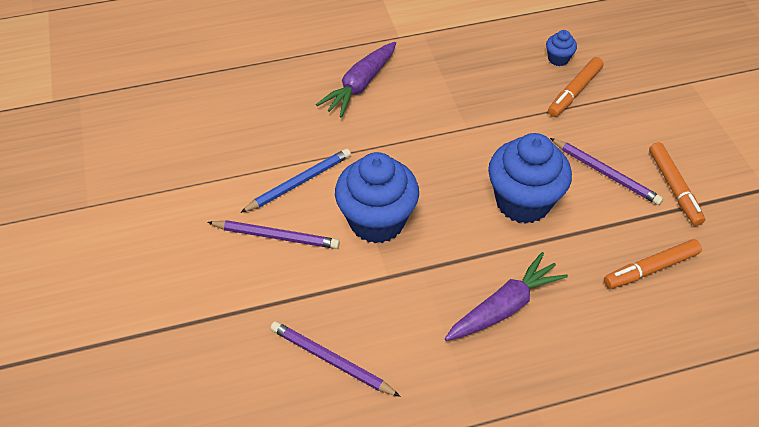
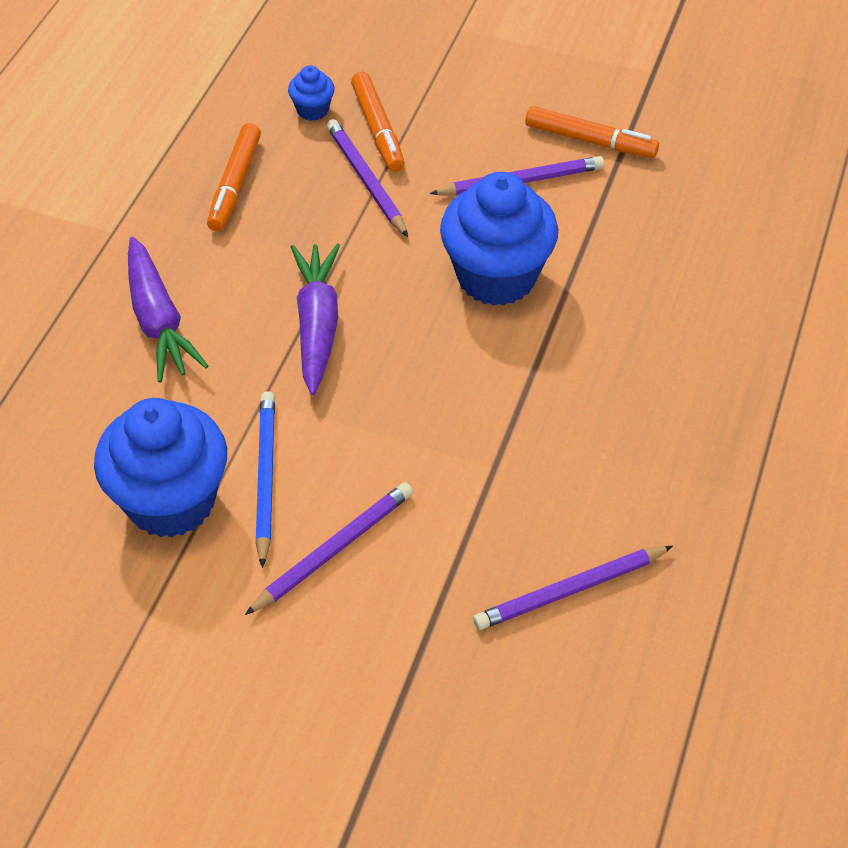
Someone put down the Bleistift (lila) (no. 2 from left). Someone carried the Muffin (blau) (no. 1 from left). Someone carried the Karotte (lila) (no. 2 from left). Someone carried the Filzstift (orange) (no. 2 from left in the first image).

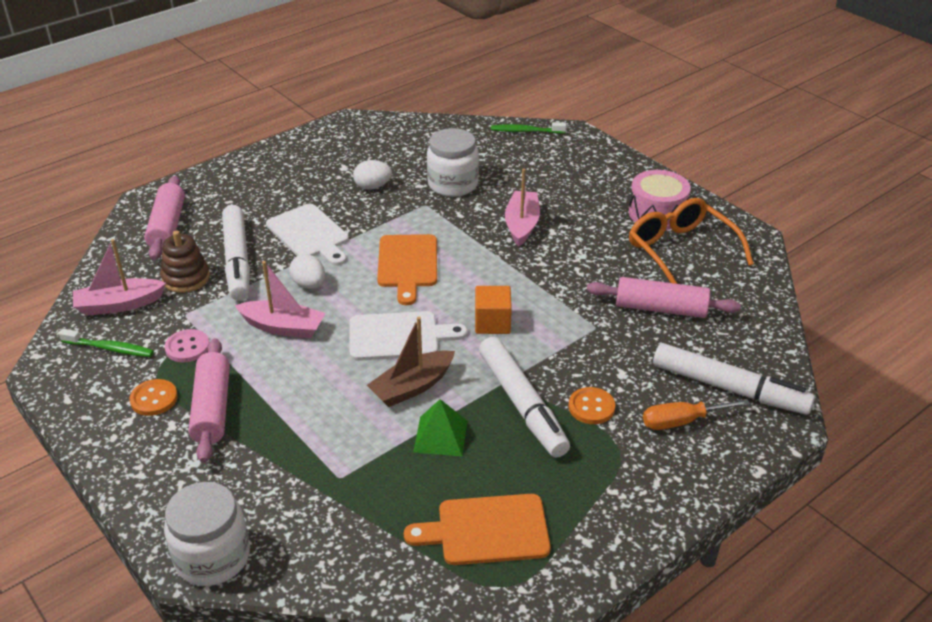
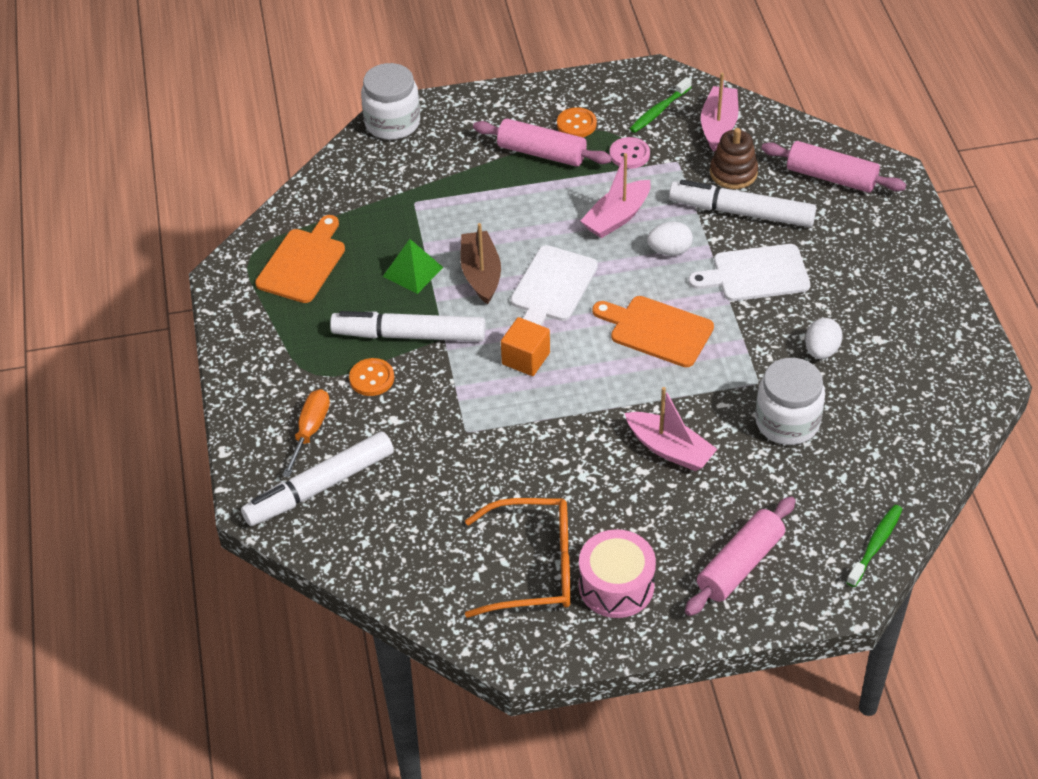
Someone carried the Nudelholz (rosa) (no. 3 from left in the first image).

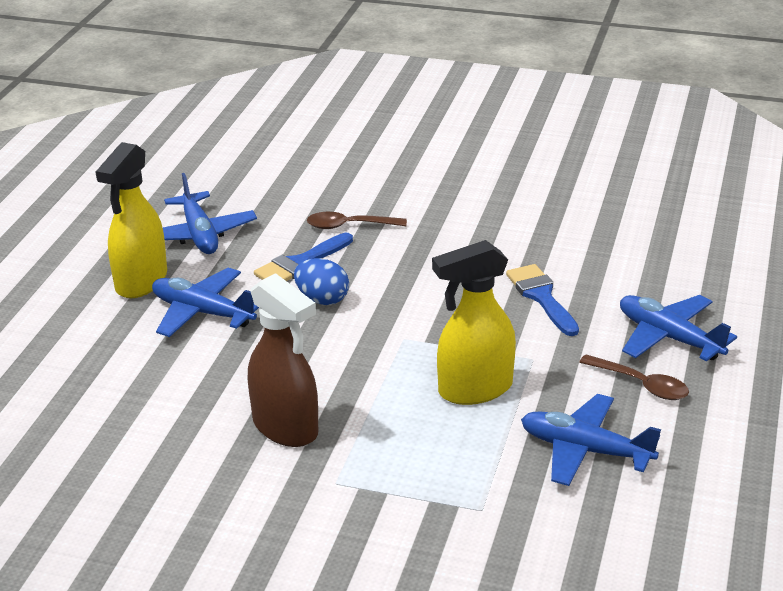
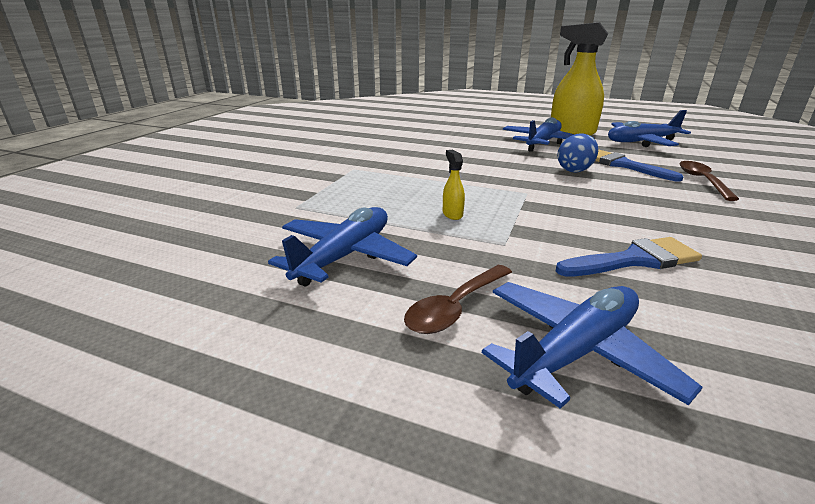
Someone took away the Sprühflasche (braun). Someone scaled the Sprühflasche (gelb) (no. 2 from left in the first image) by 0.40.

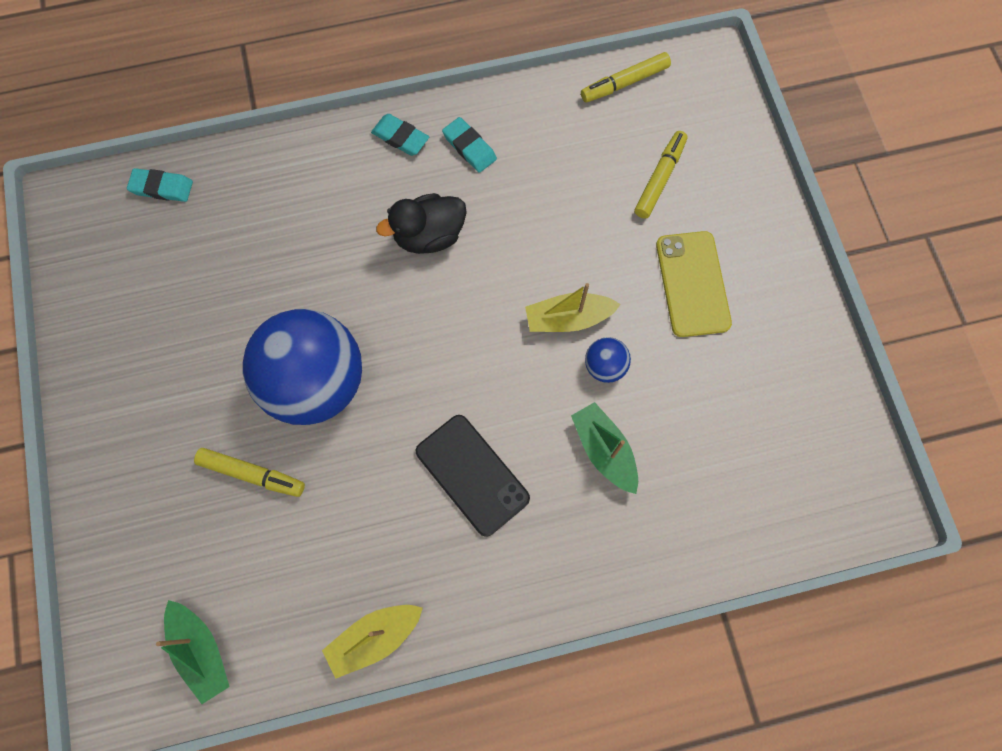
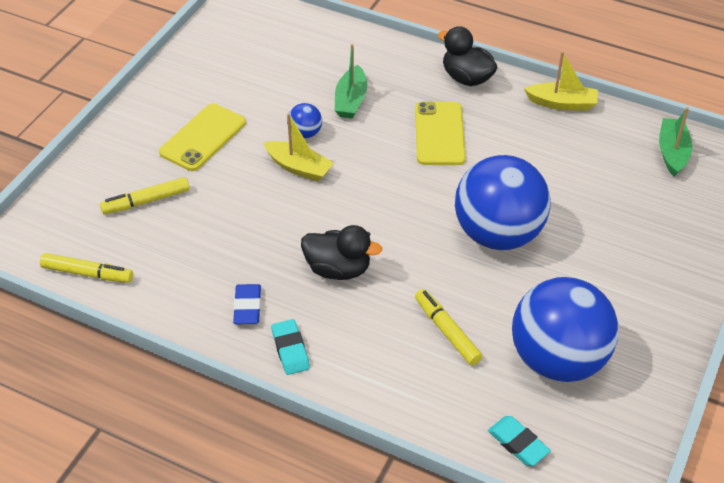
Someone put down the Ente (schwarz) (no. 2 from left). Someone put down the Ball (blau) (no. 3 from left). Someone carried the Filzstift (gelb) (no. 1 from left in the first image). Someone repainted the Handy (schwarz), which became the Handy (gelb) (no. 2 from left). Someone repainted the Radiergummi (türkis) (no. 3 from left), which became the Radiergummi (blau).

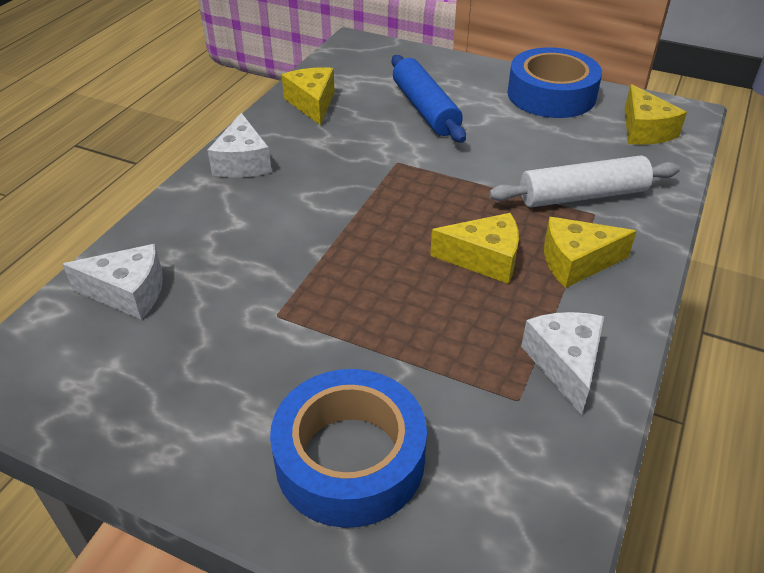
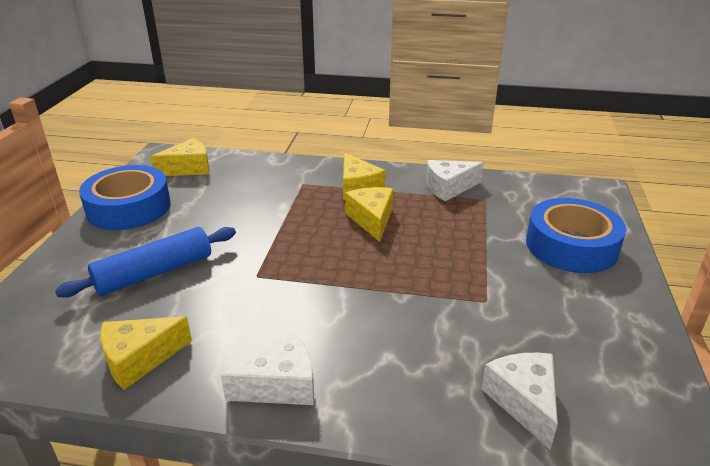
Someone took away the Nudelholz (weiß).

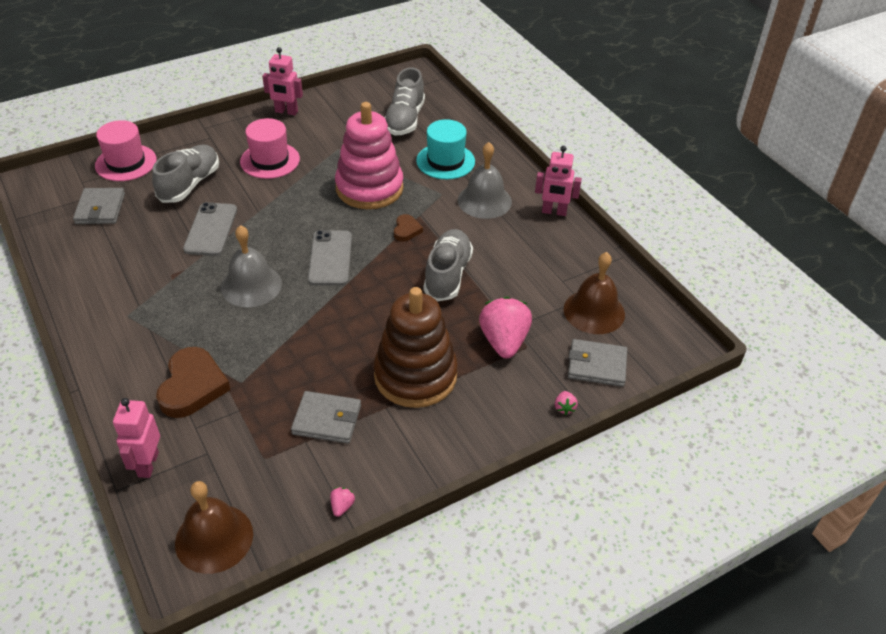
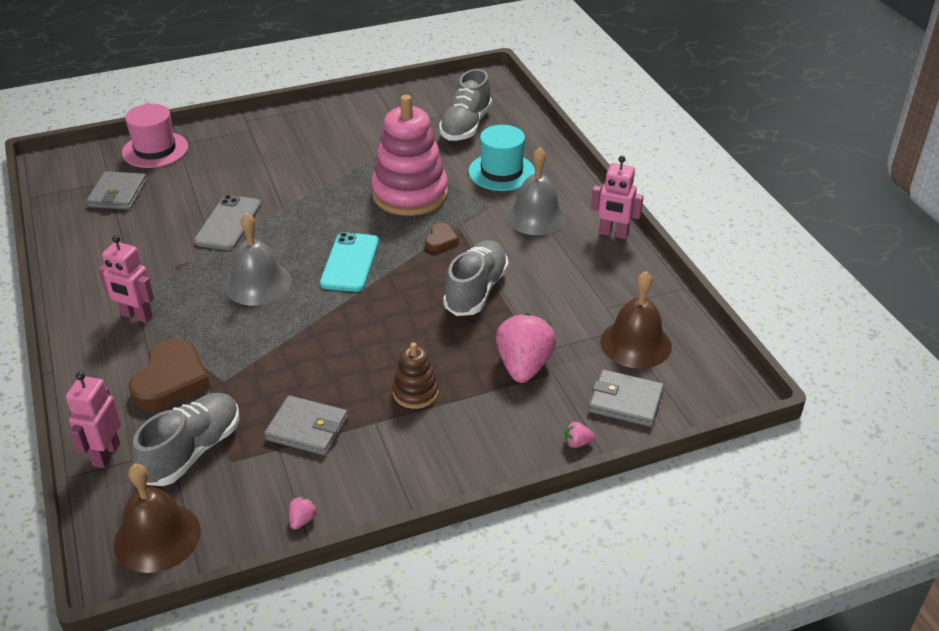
Someone took away the Hut (rosa) (no. 2 from left). Someone carried the Schuh (grau) (no. 1 from left). Someone carried the Roboter (rosa) (no. 2 from left). Someone repainted the Handy (grau) (no. 2 from left), which became the Handy (türkis). Someone rotated the Erdbeere (rosa) (no. 3 from left) by 75 degrees clockwise. Someone scaled the Stapelspielzeug (braun) by 0.49.

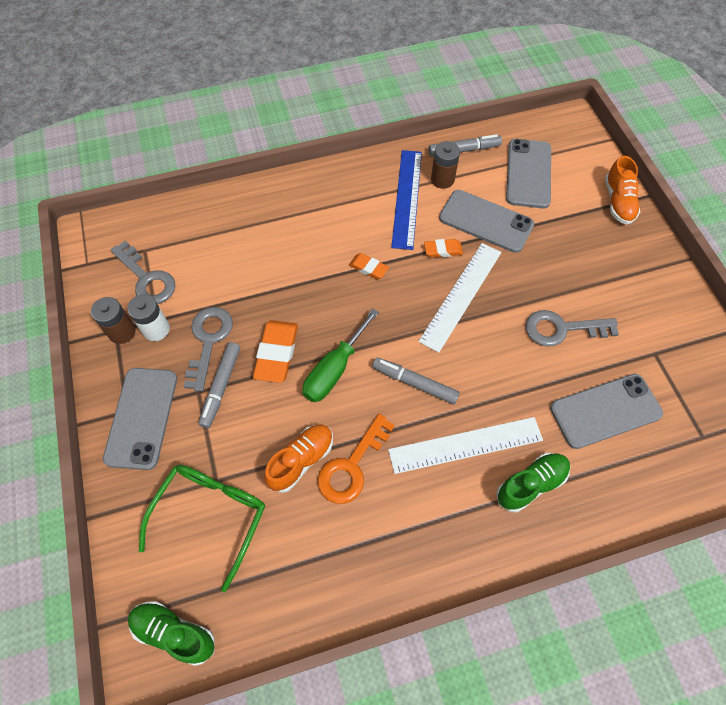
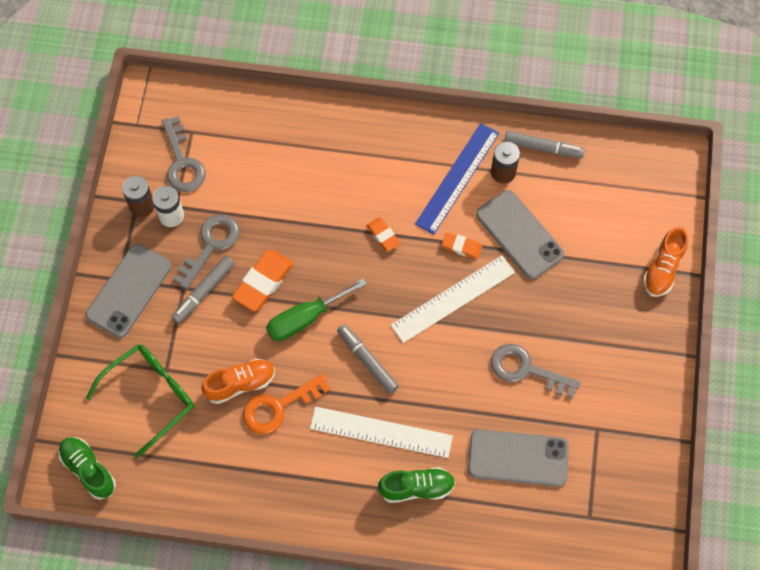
Someone took away the Handy (grau) (no. 3 from left).

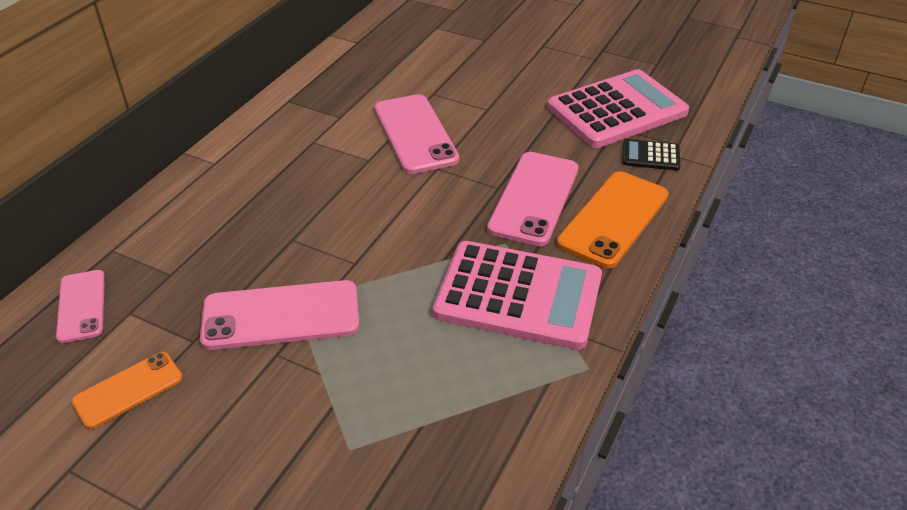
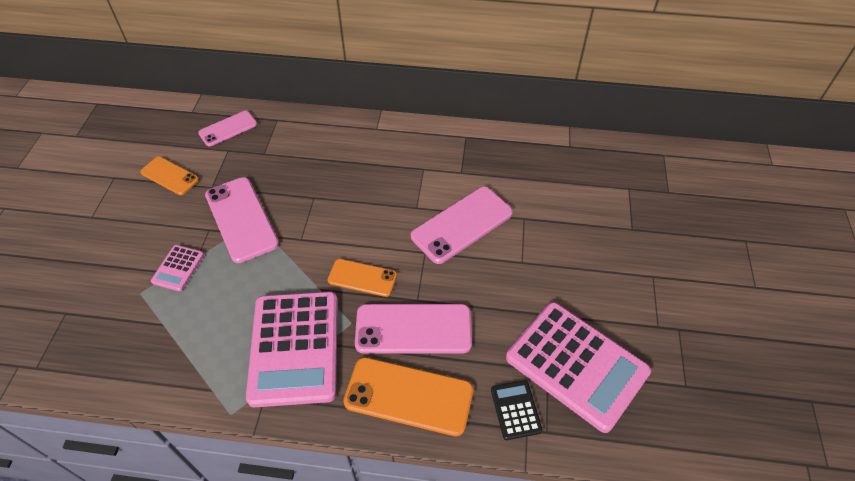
Someone put down the Taschenrechner (rosa) (no. 1 from left). Someone put down the Handy (orange) (no. 2 from left).

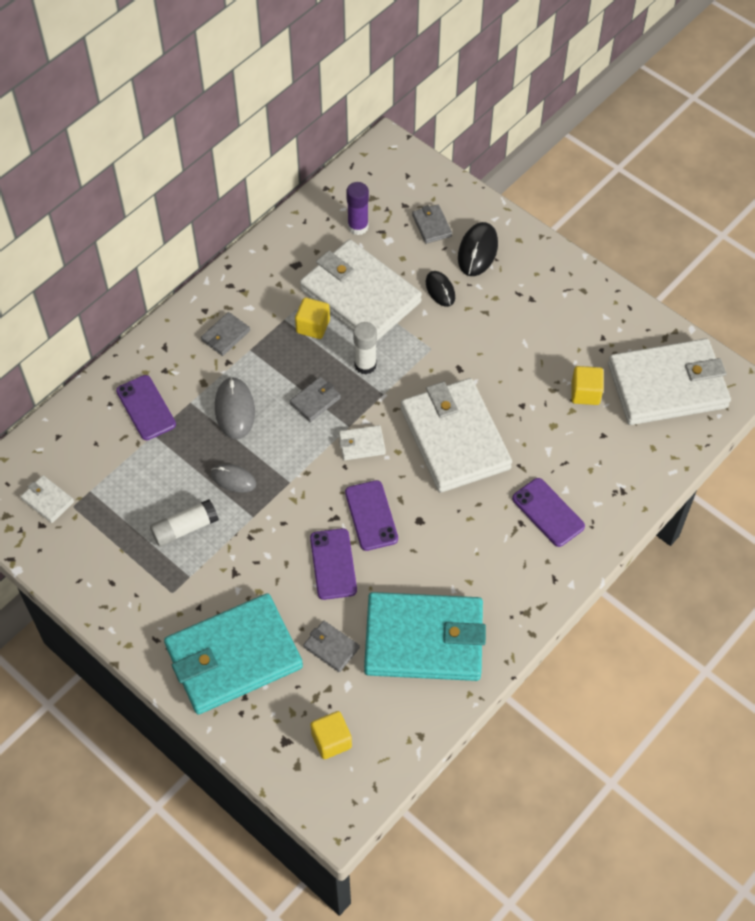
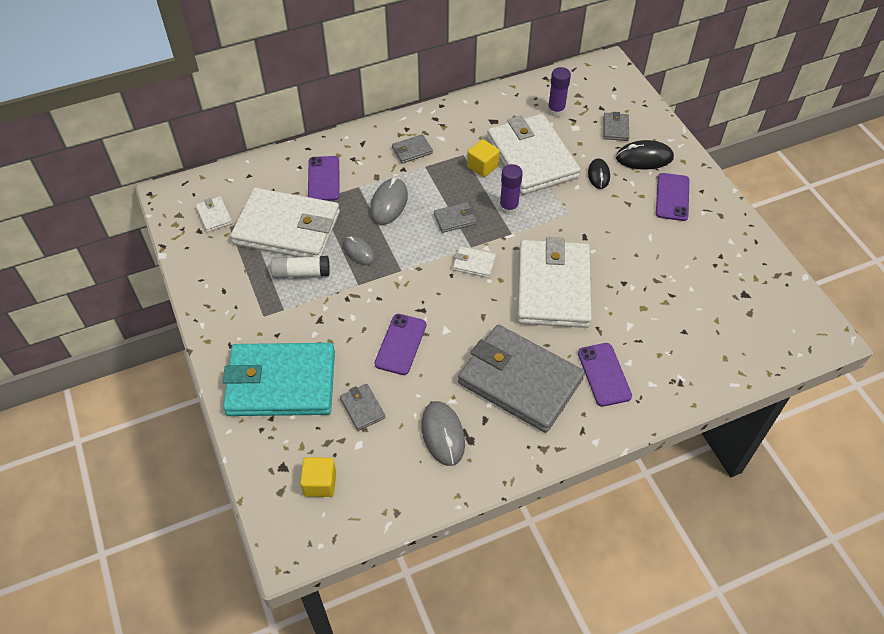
Someone took away the Kubus (gelb) (no. 3 from left). Someone put down the Geldbörse (grau) (no. 4 from left). Someone carried the Handy (lila) (no. 3 from left in the first image). Someone carried the Geldbörse (weiß) (no. 5 from left in the first image). Someone swapped the Geldbörse (türkis) (no. 2 from left) for the Computermaus (grau) (no. 3 from left). Someone repainted the Klebestift (weiß) (no. 2 from left), which became the Klebestift (lila) (no. 1 from left). Someone rotated the Computermaus (schwarz) (no. 2 from left) by 45 degrees clockwise.

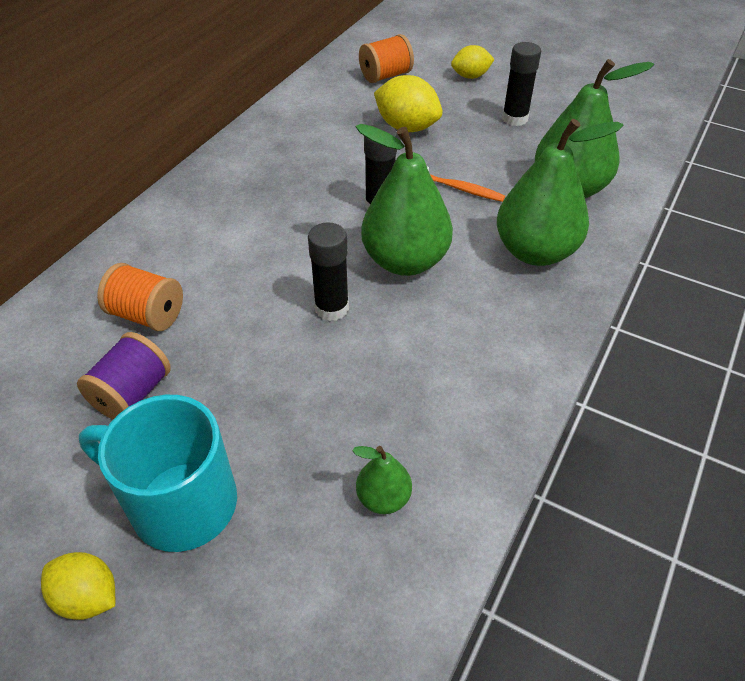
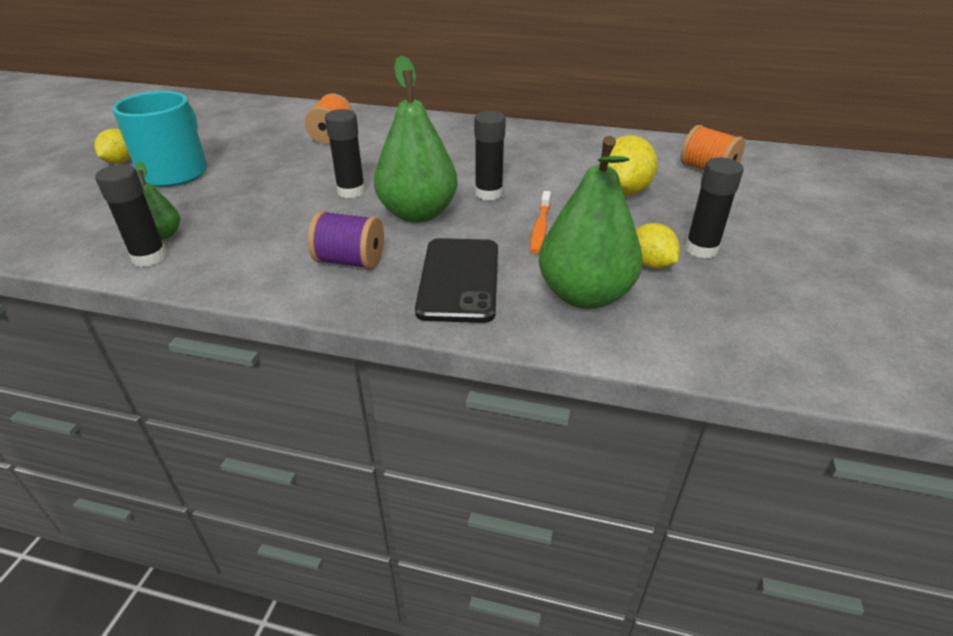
Someone put down the Klebestift (schwarz) (no. 1 from left). Someone carried the Garnrolle (lila). Someone carried the Zitrone (gelb) (no. 3 from left). Someone swapped the Birne (grün) (no. 3 from left) for the Handy (schwarz).

